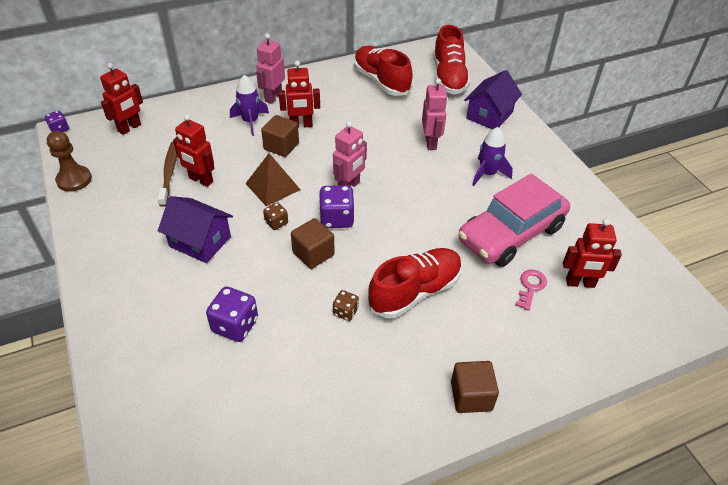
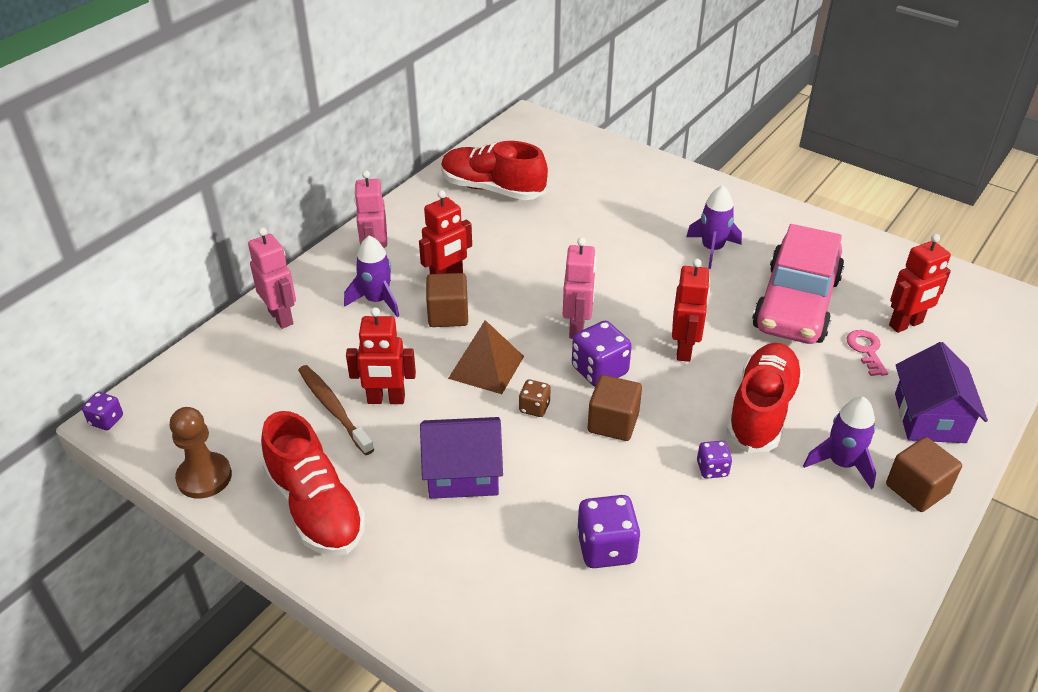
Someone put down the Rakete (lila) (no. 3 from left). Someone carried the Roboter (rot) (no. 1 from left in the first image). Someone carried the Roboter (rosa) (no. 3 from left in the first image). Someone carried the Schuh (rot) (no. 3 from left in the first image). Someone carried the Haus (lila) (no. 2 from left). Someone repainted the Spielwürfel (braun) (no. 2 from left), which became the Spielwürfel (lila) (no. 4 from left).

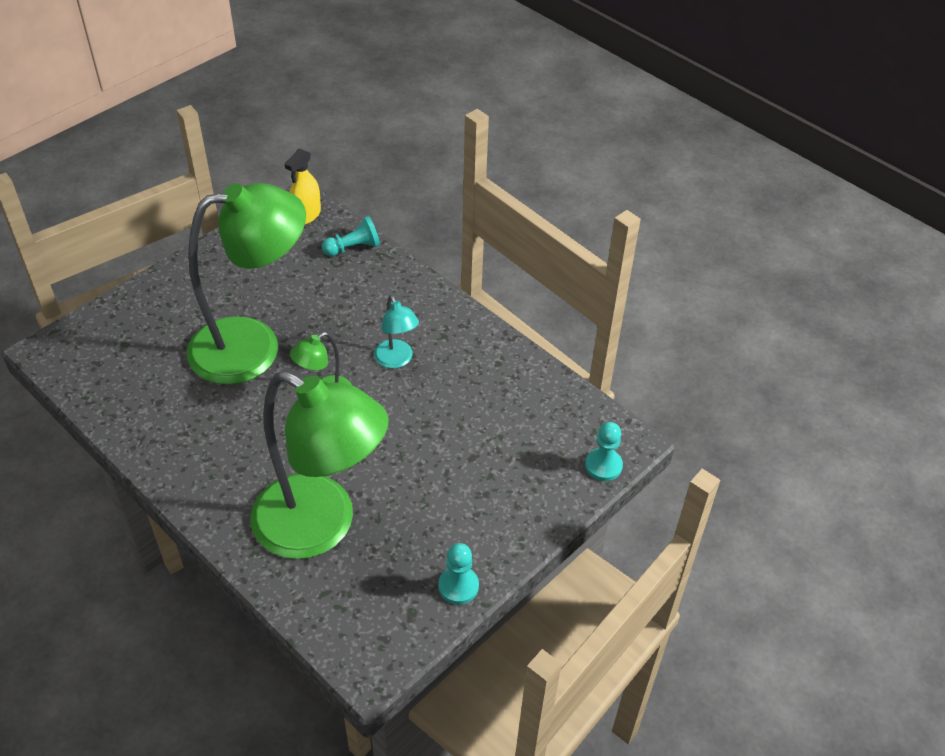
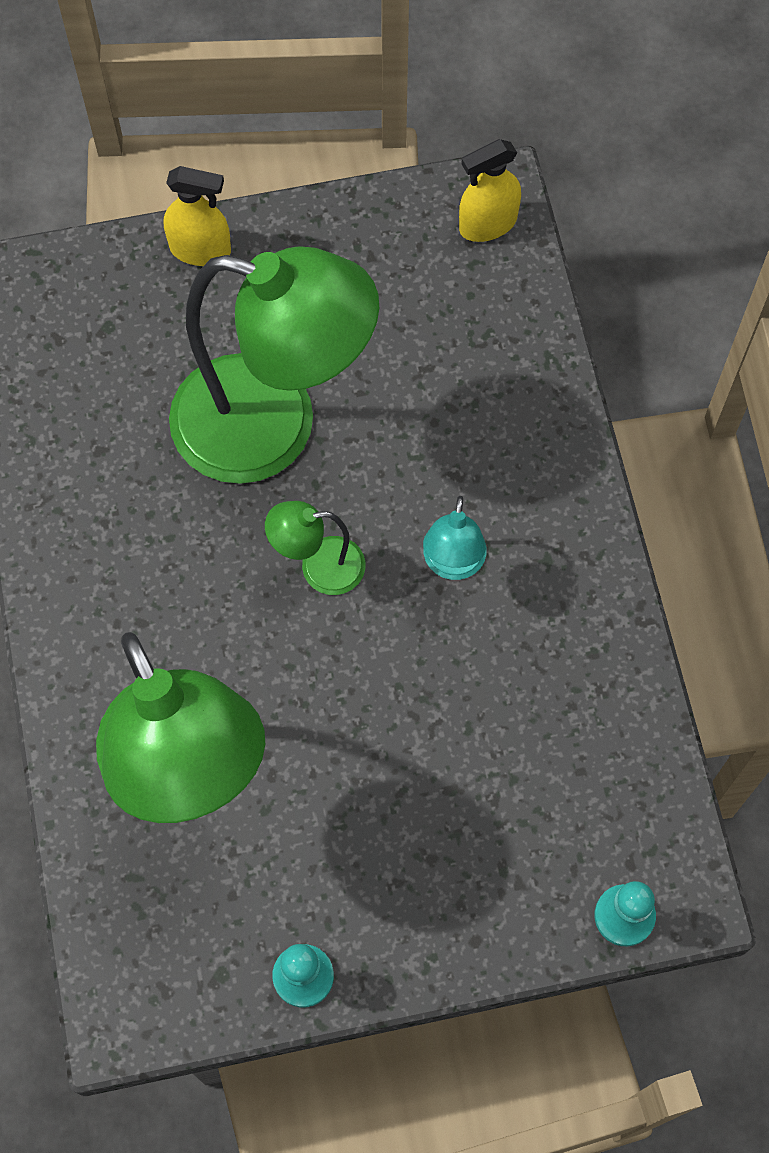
Someone took away the Bauer (türkis) (no. 1 from left). Someone put down the Sprühflasche (gelb) (no. 1 from left).

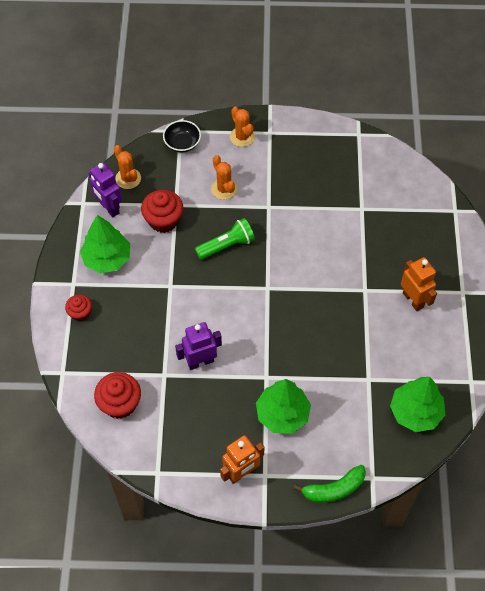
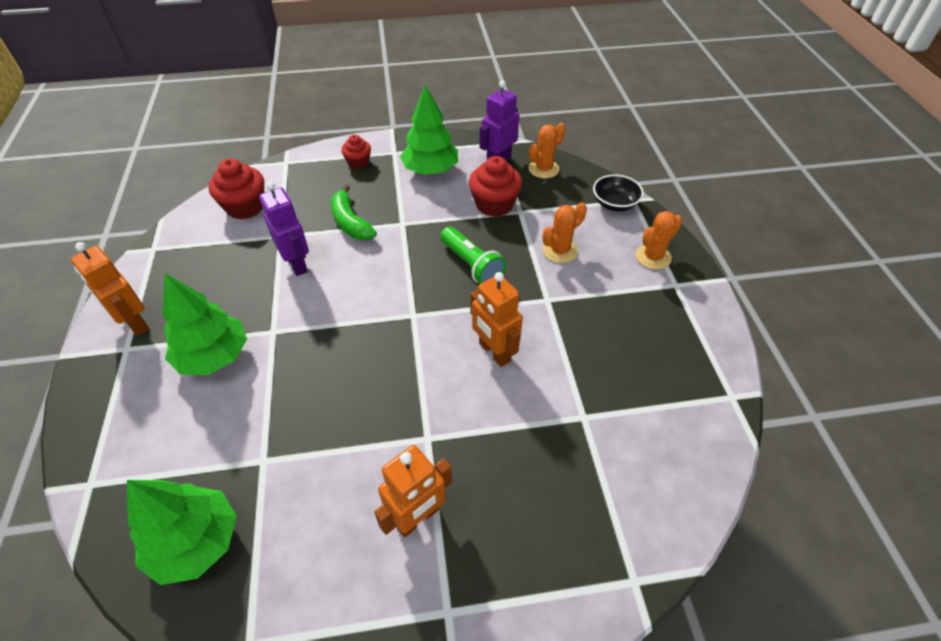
Someone put down the Roboter (orange) (no. 3 from left). Someone carried the Banane (grün).

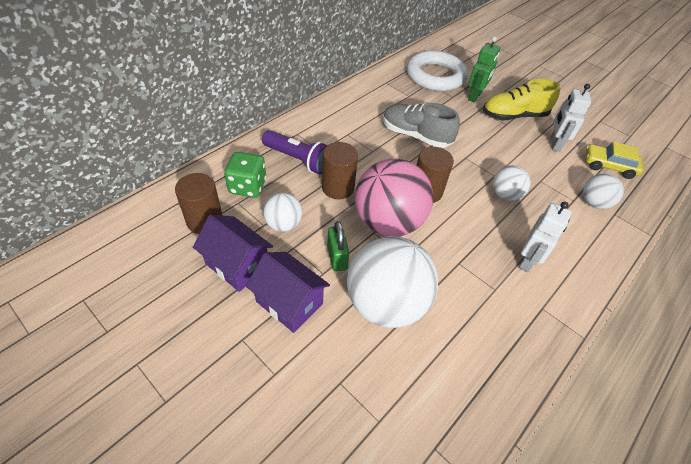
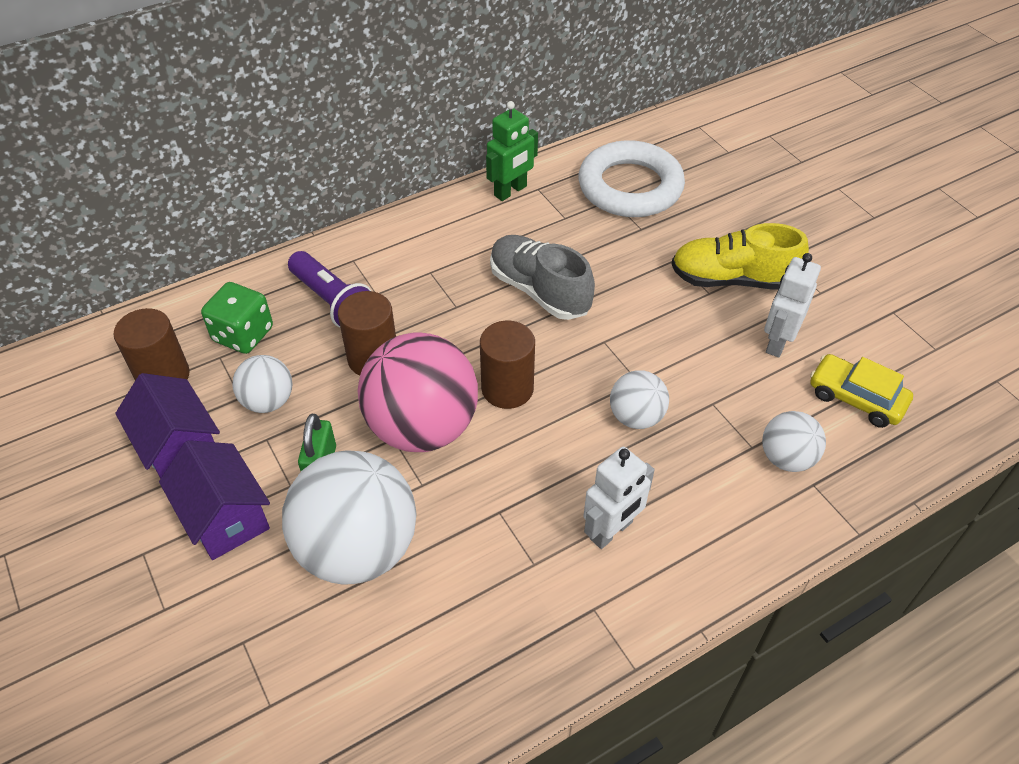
Someone carried the Roboter (grün).

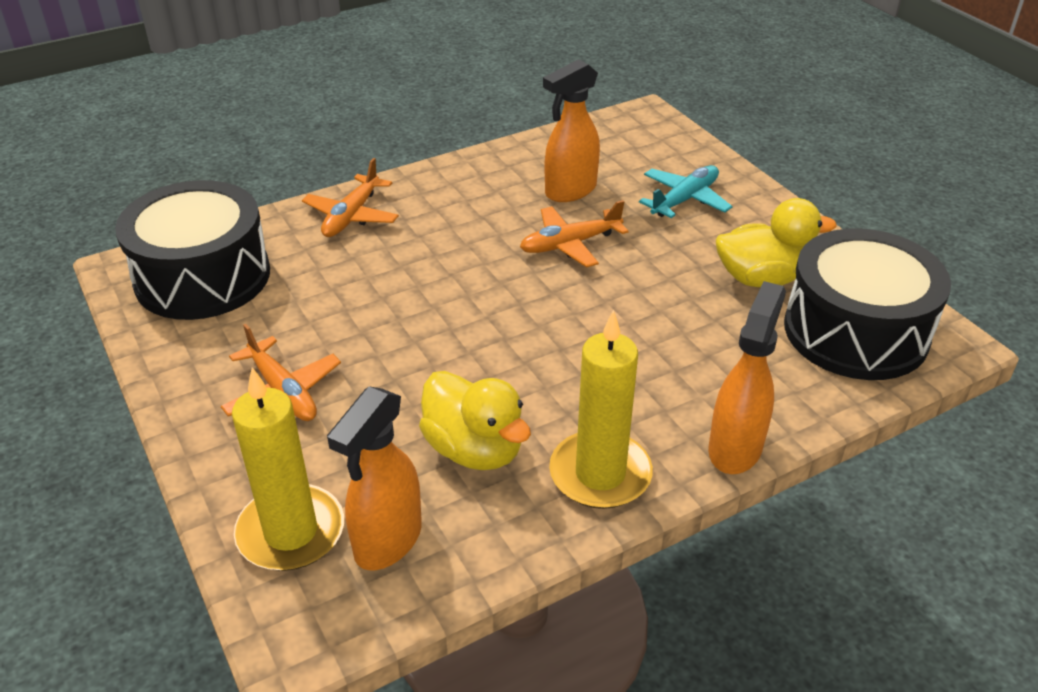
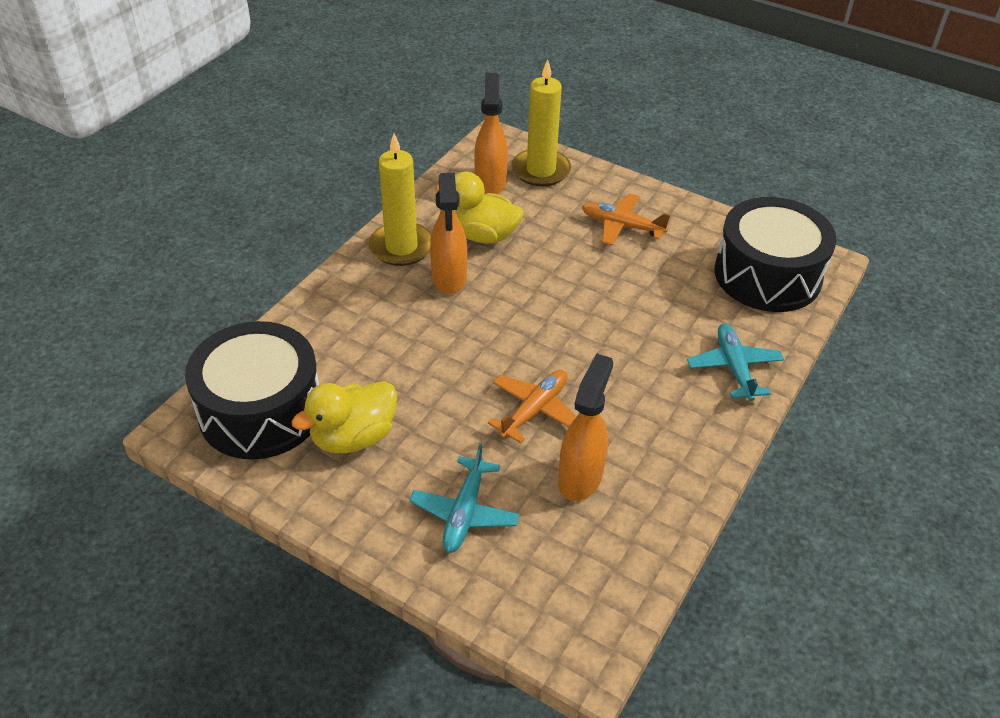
Someone carried the Sprühflasche (orange) (no. 3 from left in the first image). Someone repainted the Flugzeug (orange) (no. 2 from left), which became the Flugzeug (türkis) (no. 2 from left).

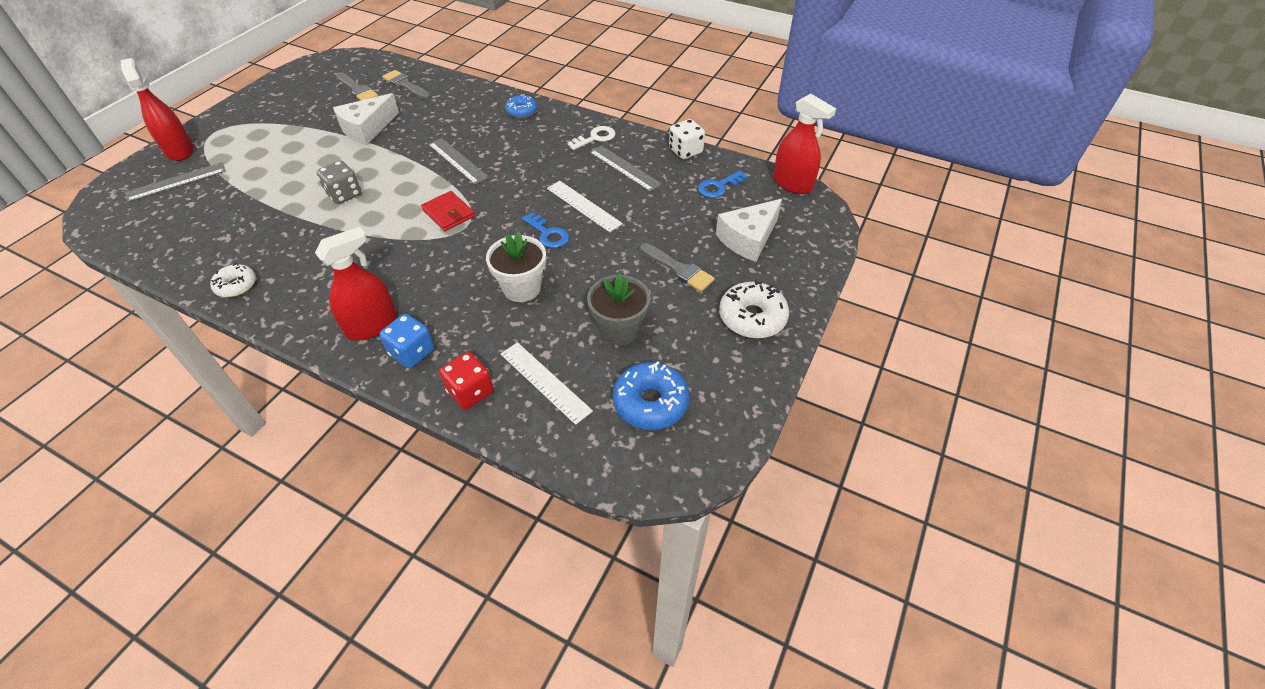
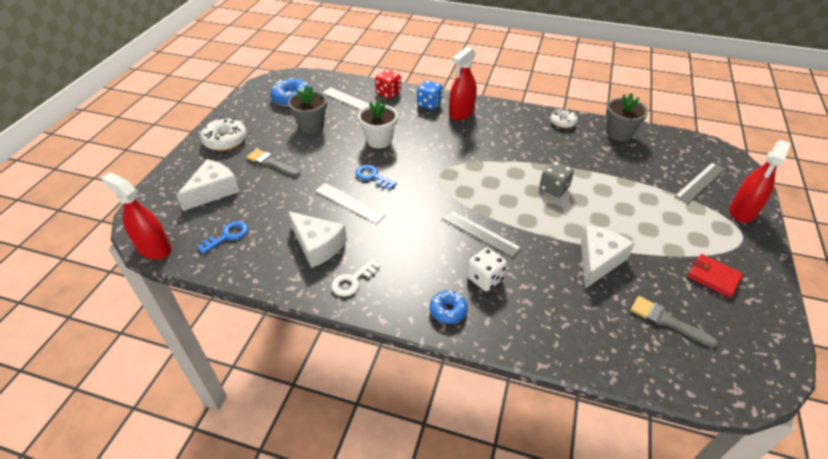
Someone took away the Pinsel (grau) (no. 2 from left). Someone put down the Blumentopf (grau) (no. 2 from left). Someone carried the Geldbörse (rot). Someone carried the Spielwürfel (weiß). Someone swapped the Lineal (grau) (no. 3 from left) for the Käse (weiß) (no. 2 from left). Someone rotated the Sprühflasche (rot) (no. 1 from left in the first image) by 75 degrees clockwise.

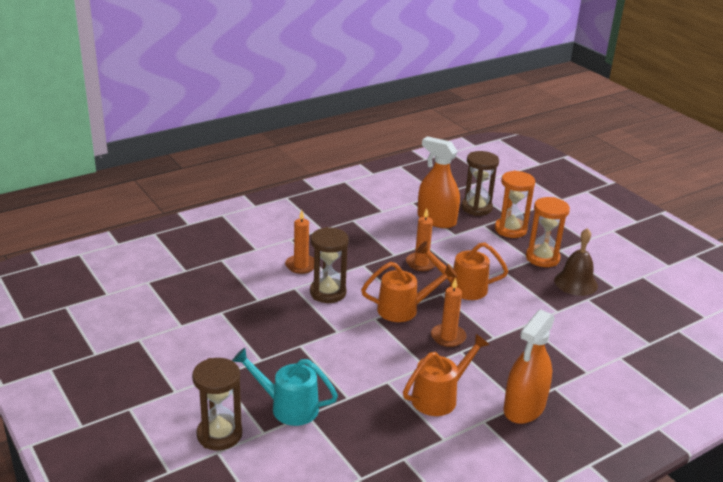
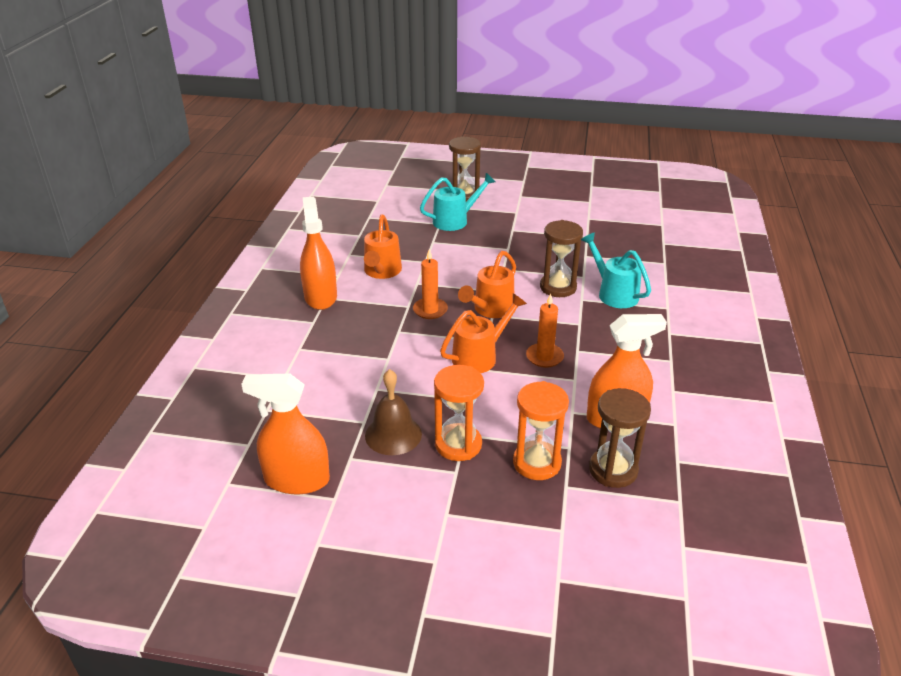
Someone put down the Sprühflasche (orange) (no. 1 from left). Someone swapped the Kerze (orange) (no. 1 from left) for the Gießkanne (türkis) (no. 2 from left).

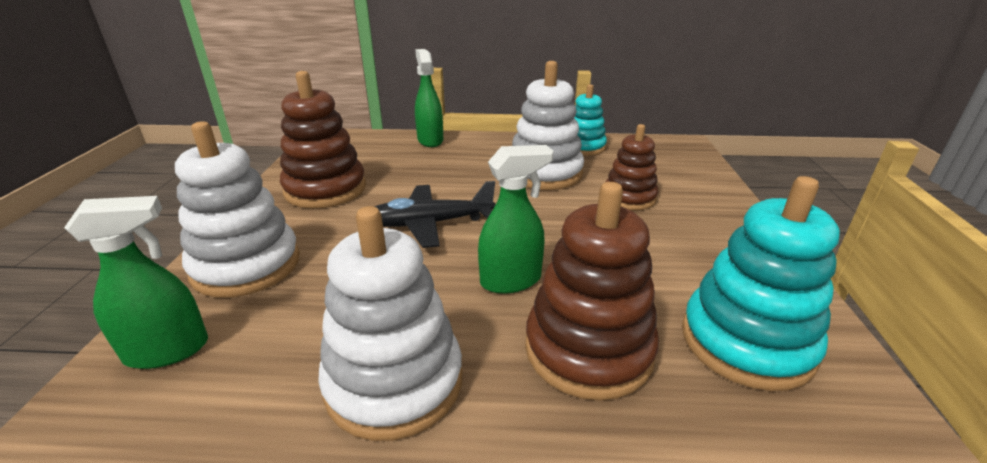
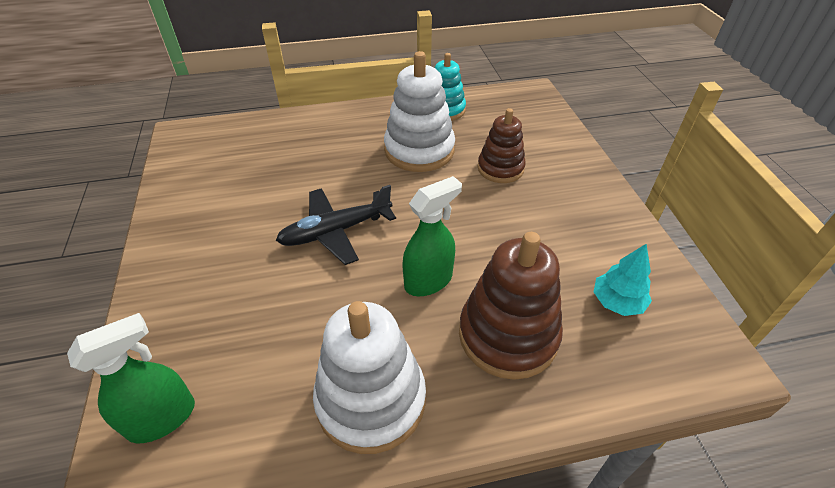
Someone took away the Stapelspielzeug (weiß) (no. 1 from left). Someone took away the Stapelspielzeug (braun) (no. 1 from left). Someone took away the Sprühflasche (grün) (no. 2 from left). Someone swapped the Stapelspielzeug (türkis) (no. 2 from left) for the Baum (türkis).

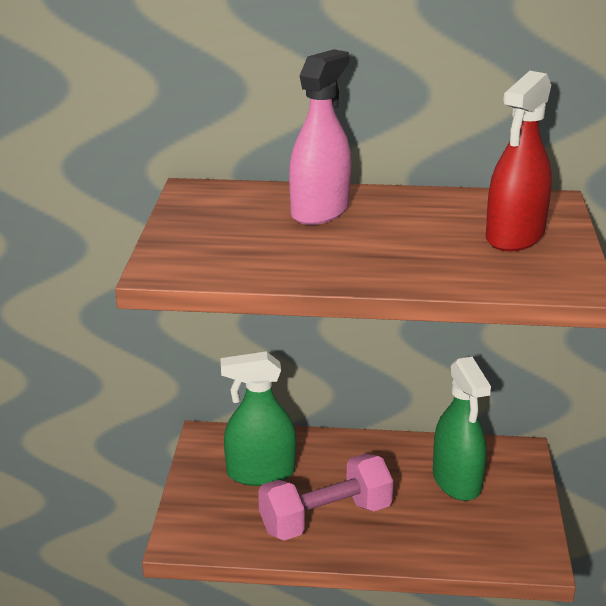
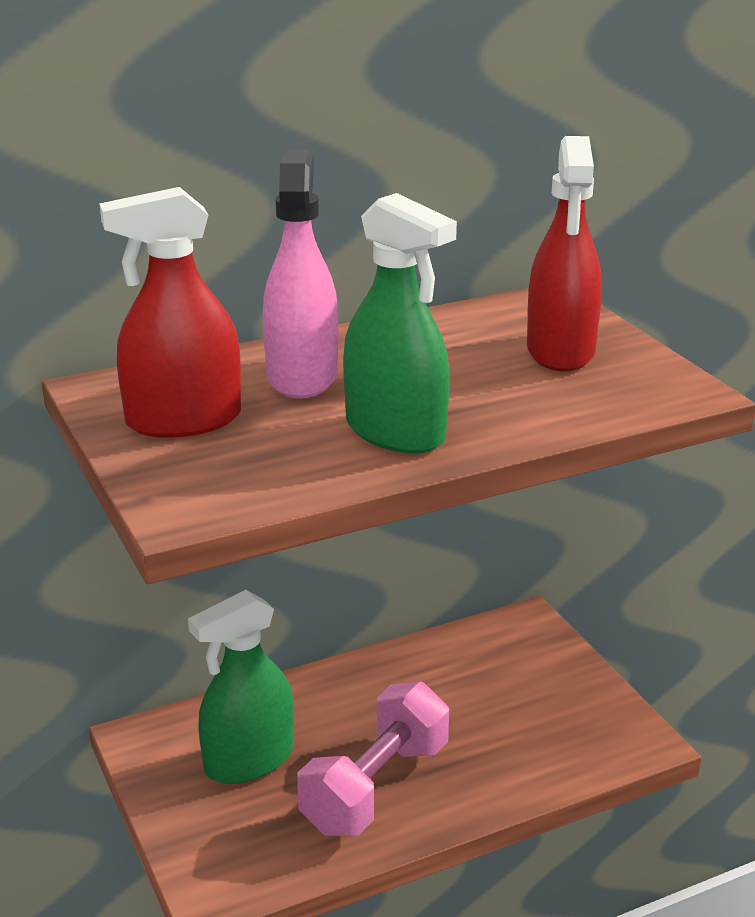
Someone put down the Sprühflasche (rot) (no. 1 from left). Someone carried the Sprühflasche (grün) (no. 2 from left).

